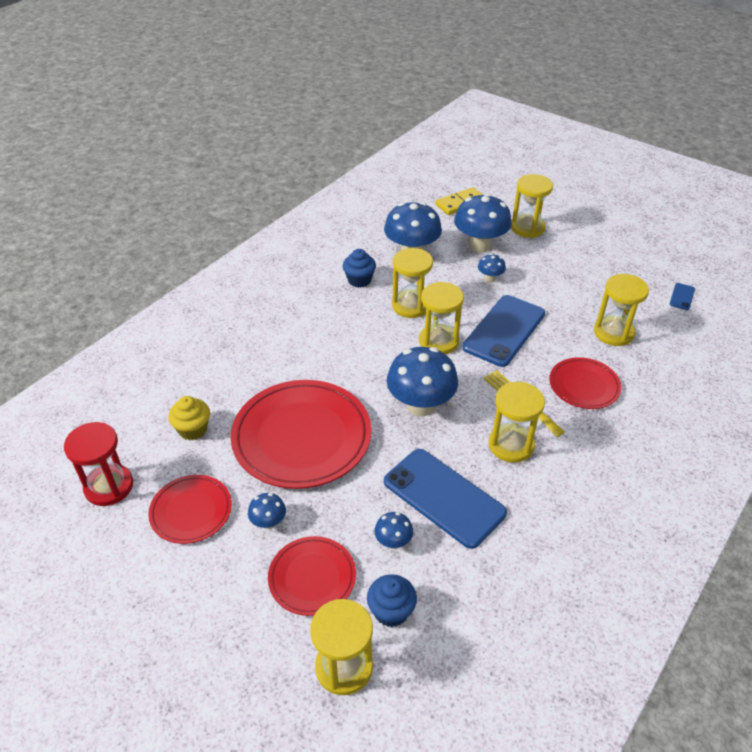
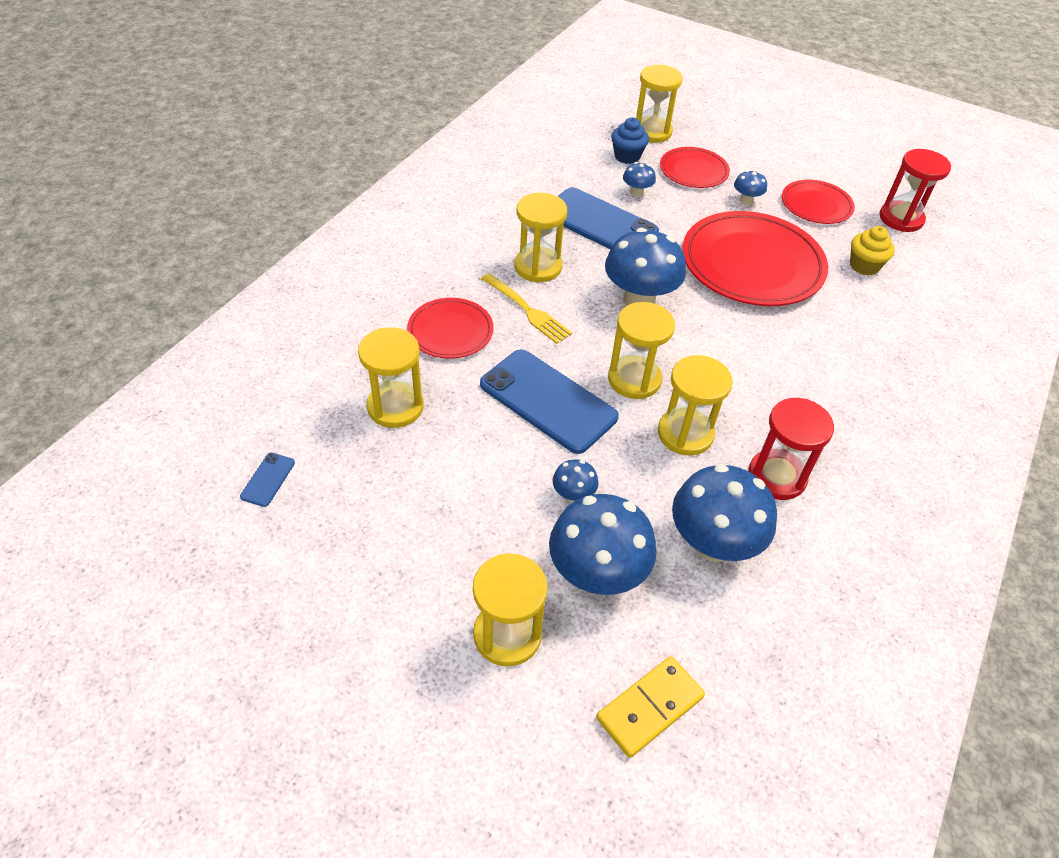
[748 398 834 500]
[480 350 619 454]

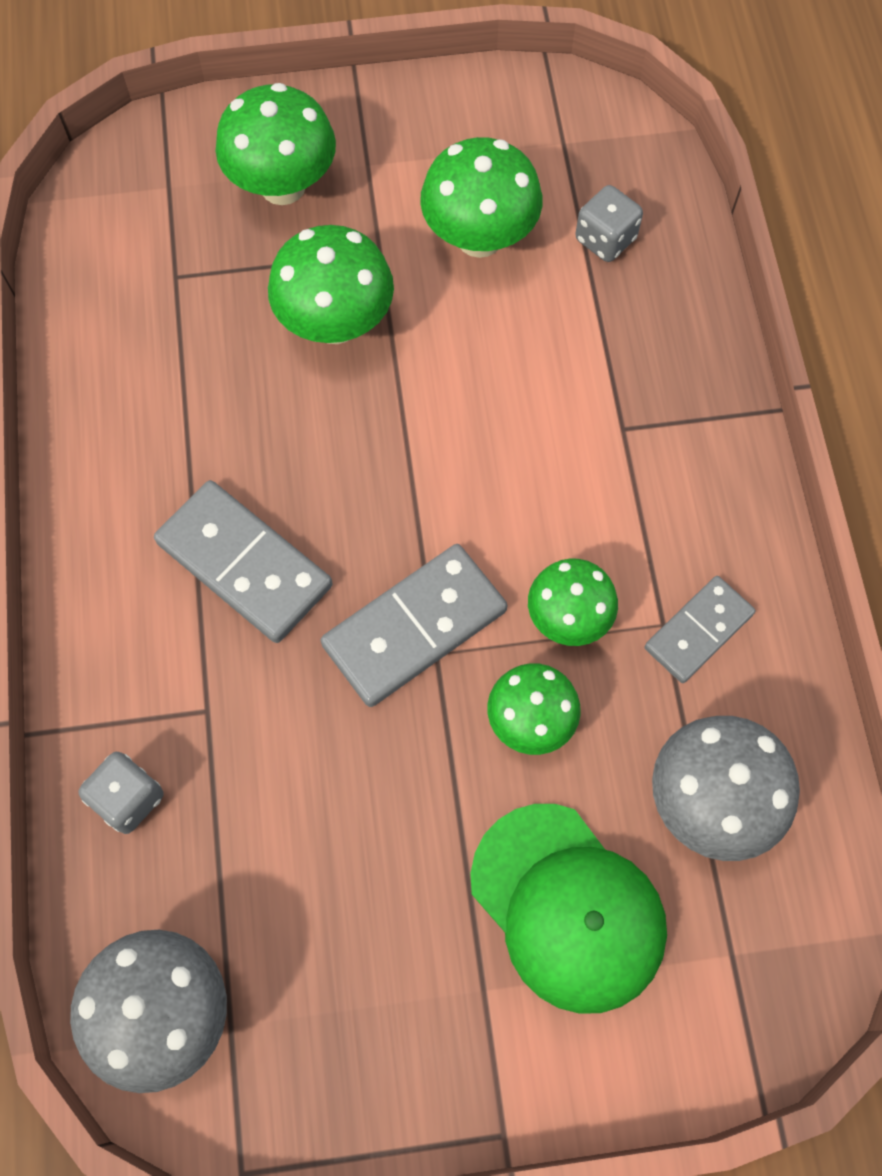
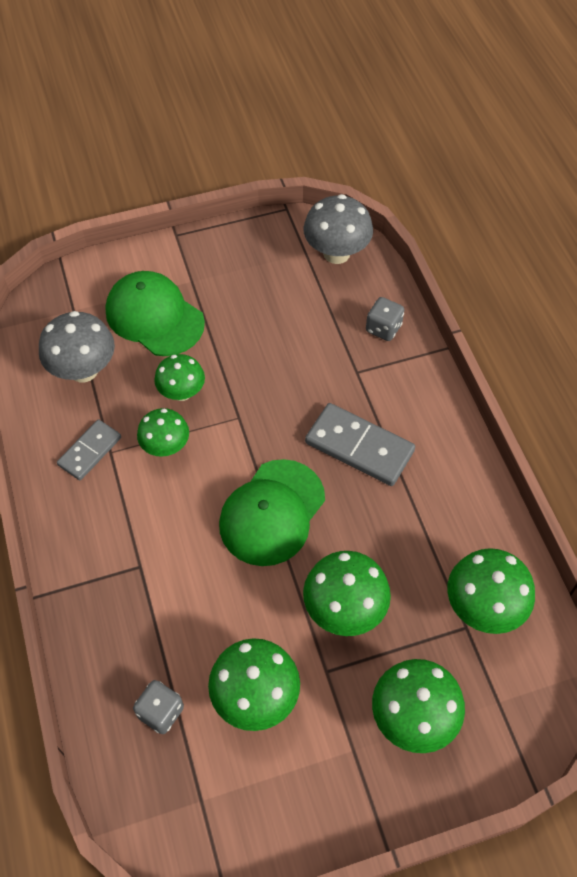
[321 544 507 707] (first image)
[219 459 325 566]
[447 548 535 634]

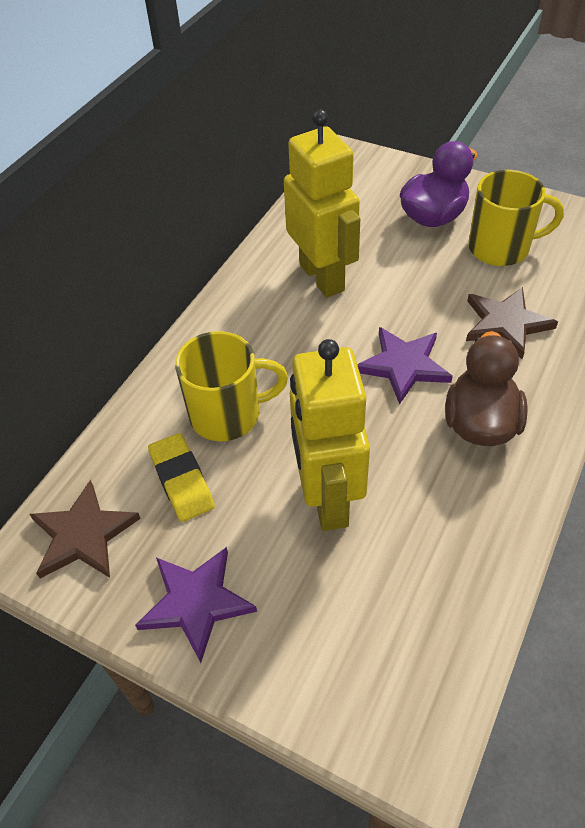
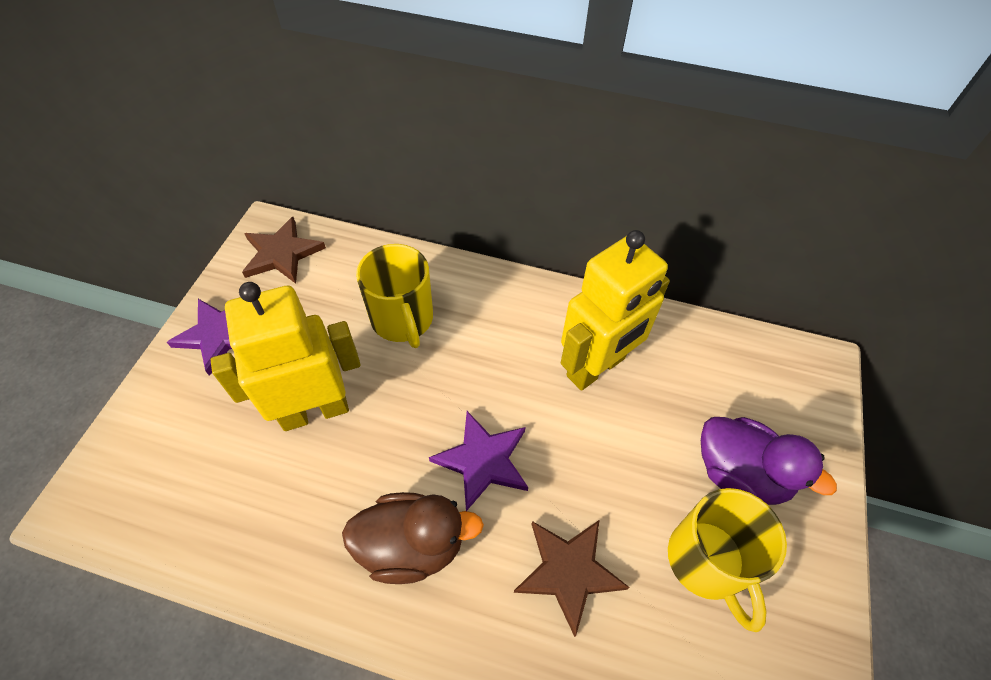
[148 433 215 522] (first image)

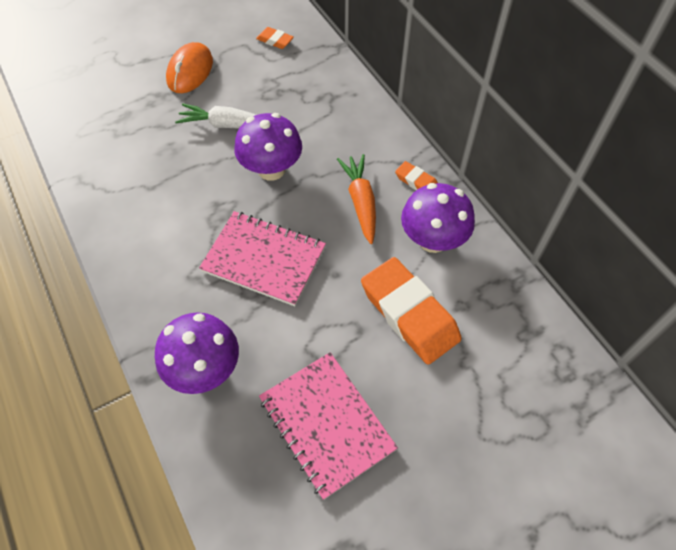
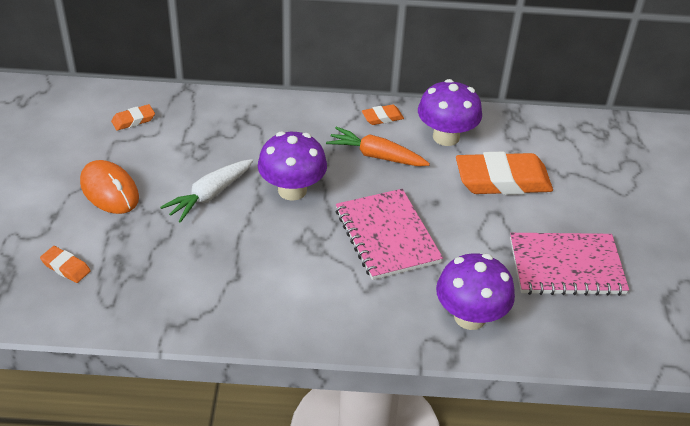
[335 189 443 280]
[40 246 91 283]

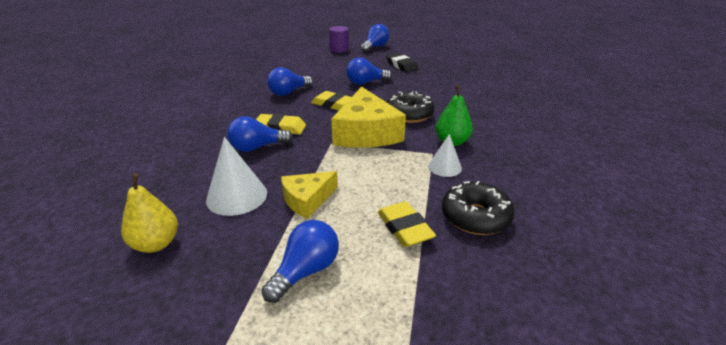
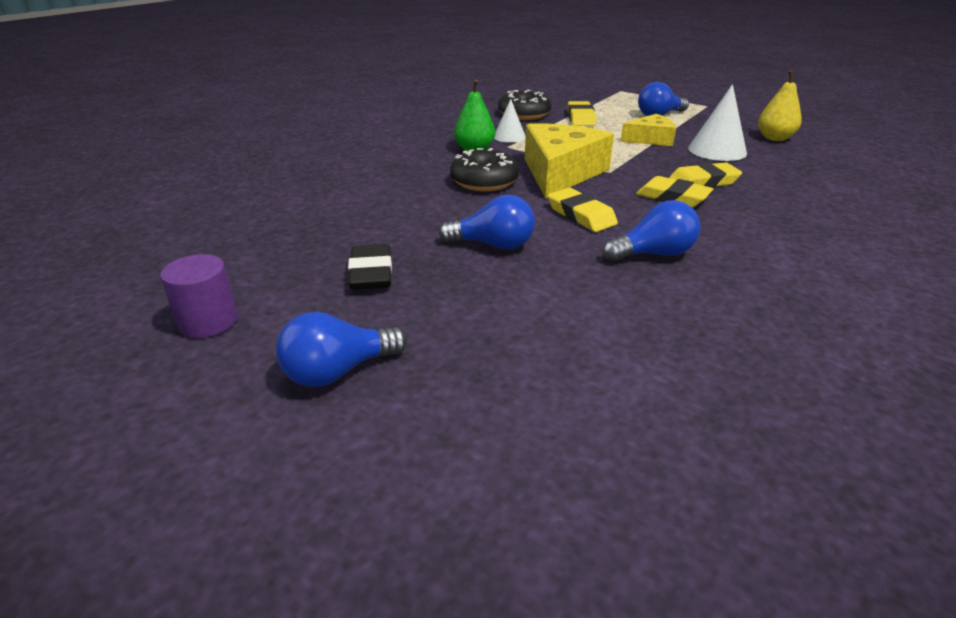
[160 254 238 338]
[669 162 742 188]

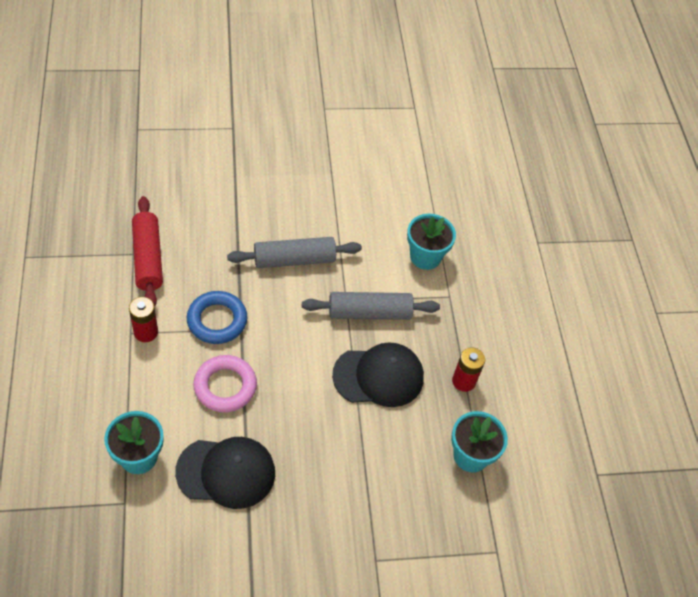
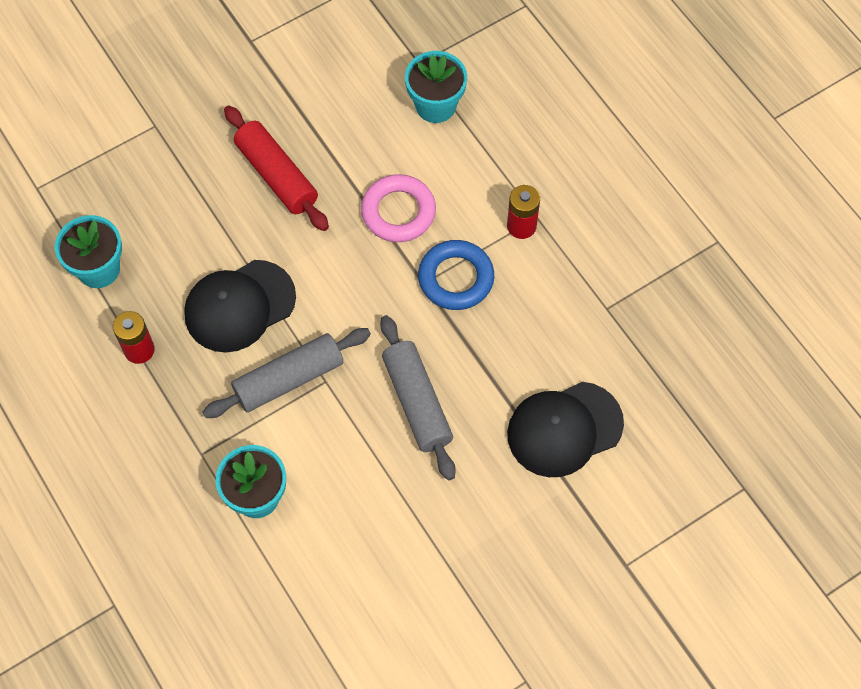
[224 106 329 231]
[380 315 456 480]
[507 382 624 477]

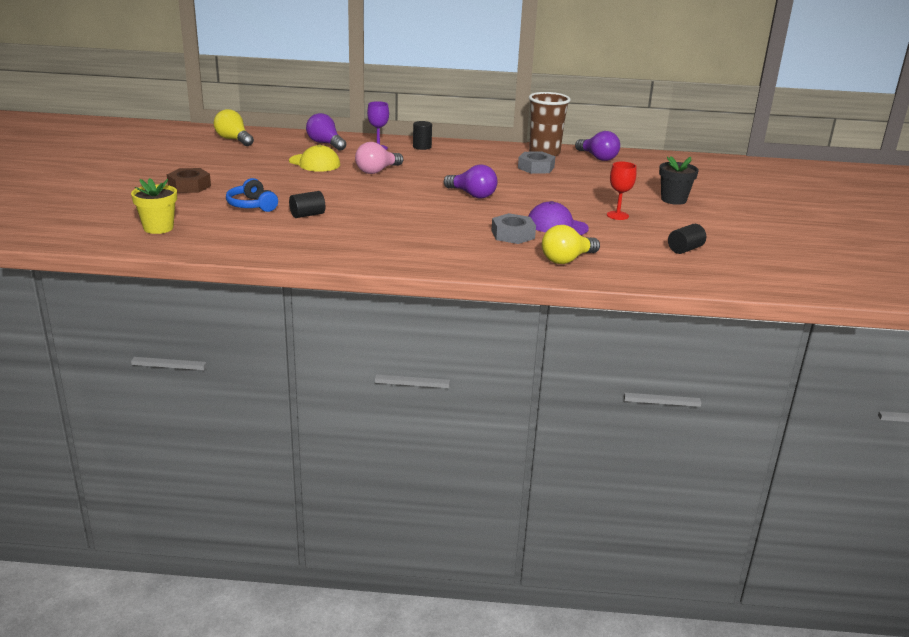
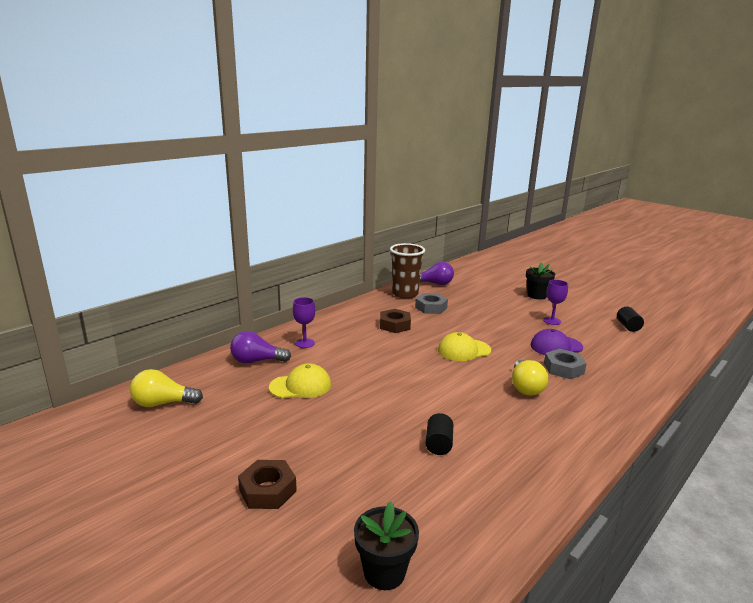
[413 121 432 150] (first image)
[355 142 403 174] (first image)
[543 280 568 325]
[438 332 491 361]
[354 502 419 590]
[226 178 278 212] (first image)
[512 360 548 396]
[380 309 411 333]

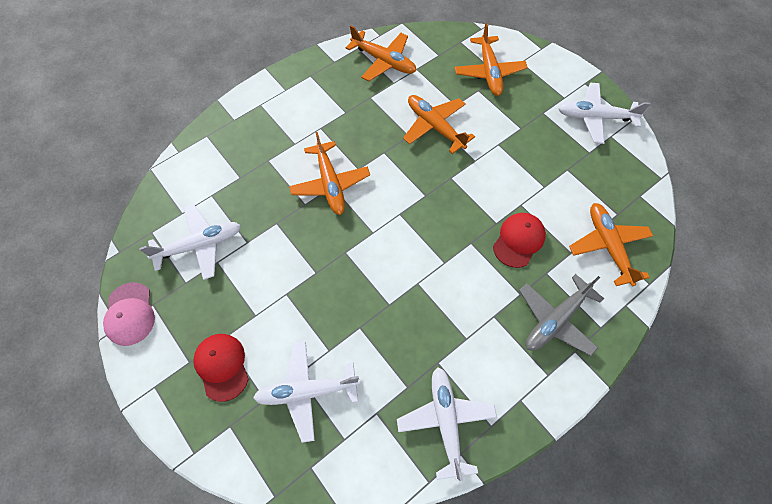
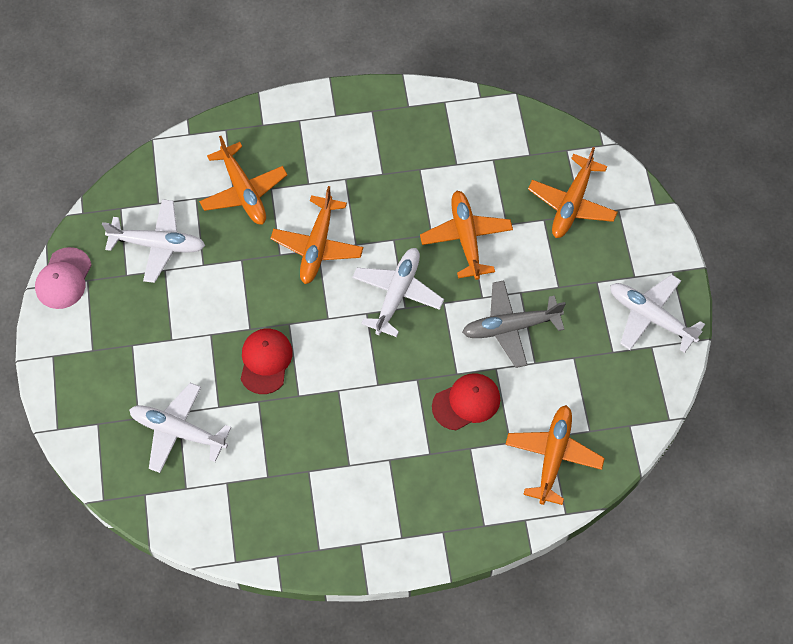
[199 136 288 224]
[462 280 566 368]
[241 329 293 394]
[352 248 444 337]

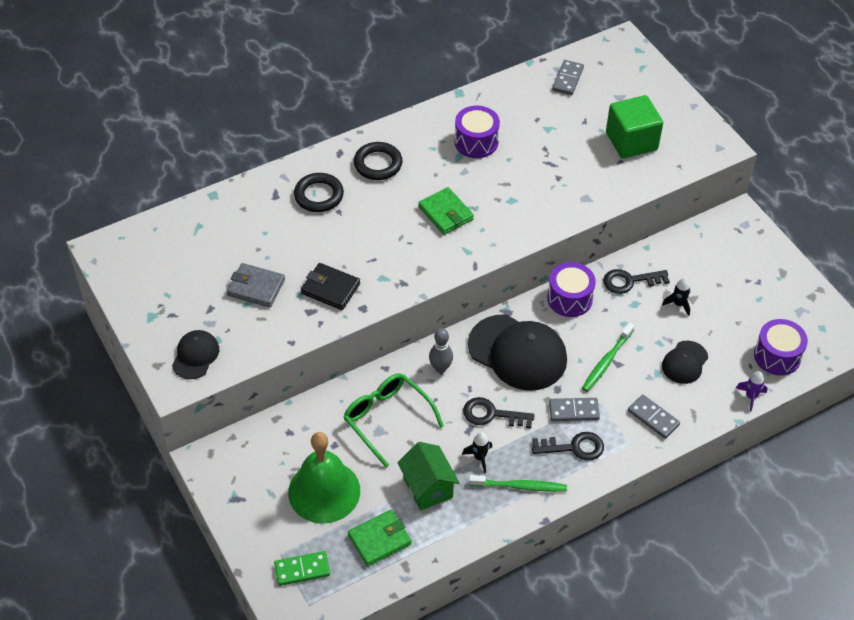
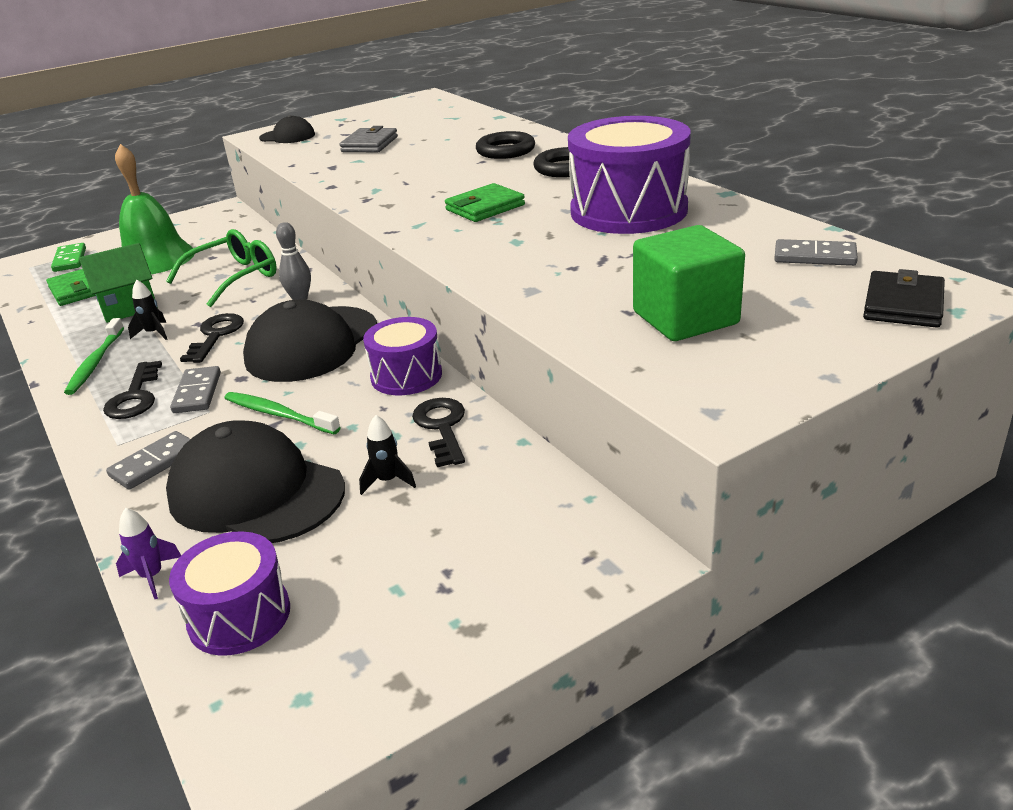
[568 116 691 234]
[863 269 945 328]
[166 420 345 543]

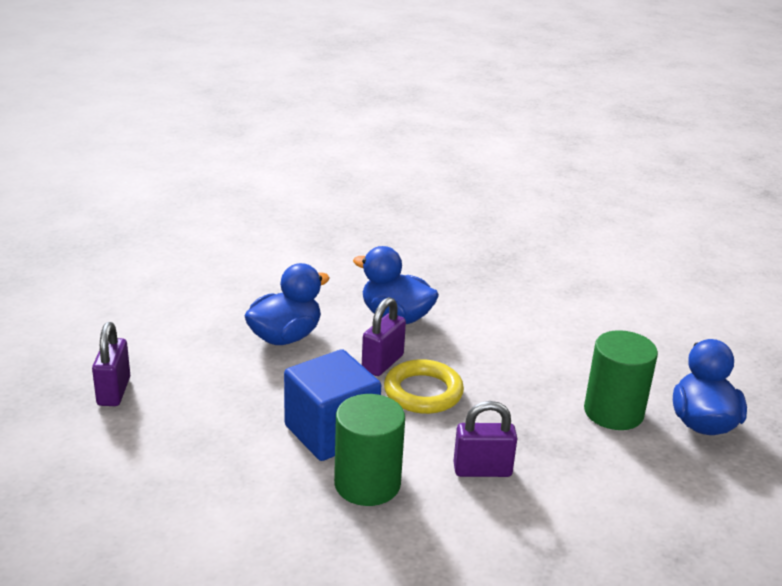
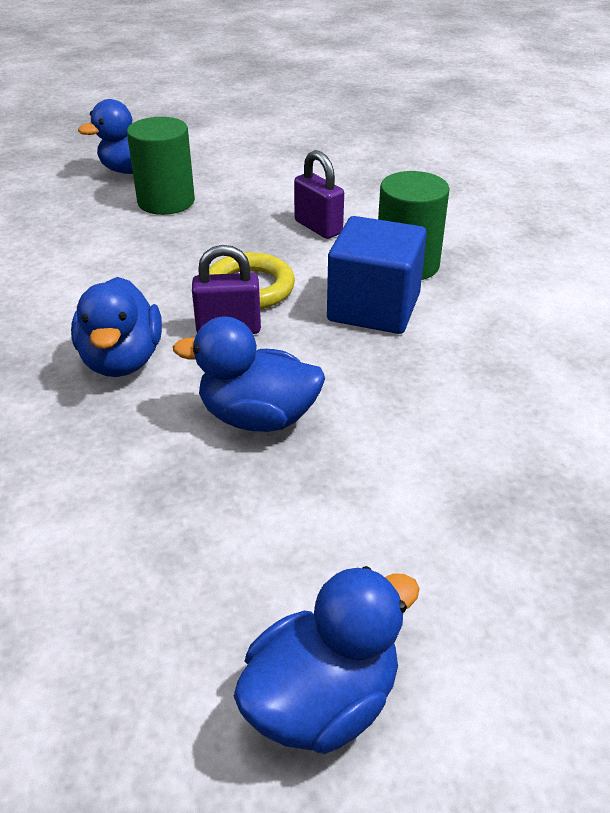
[92 322 130 406] (first image)
[234 566 420 754]

